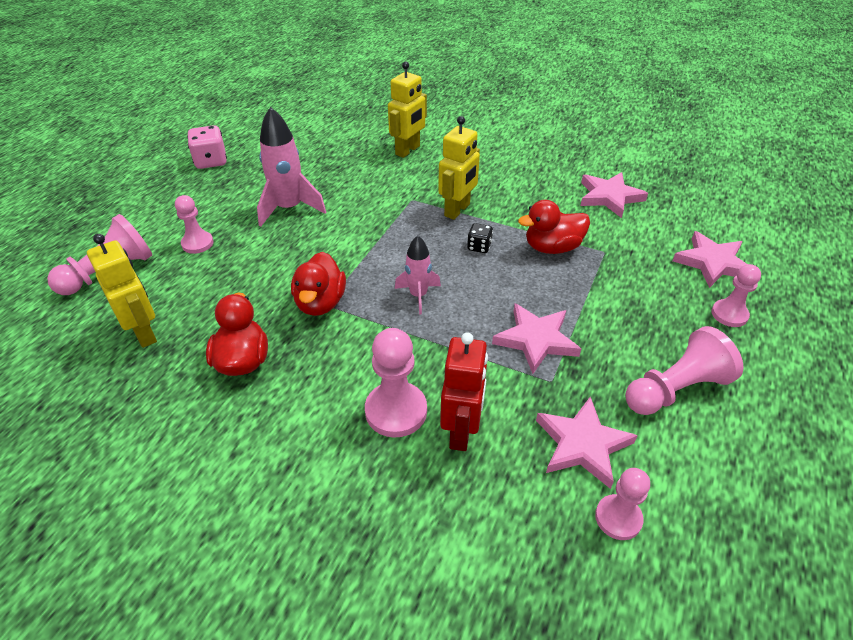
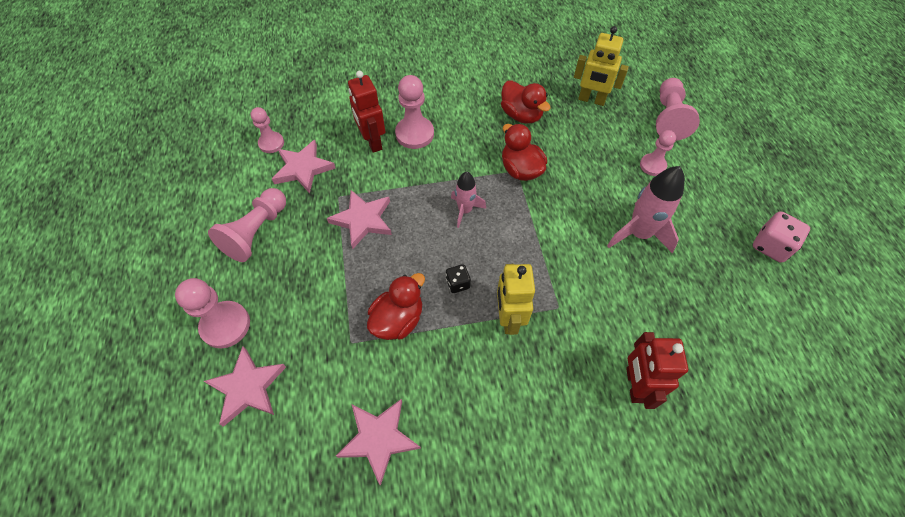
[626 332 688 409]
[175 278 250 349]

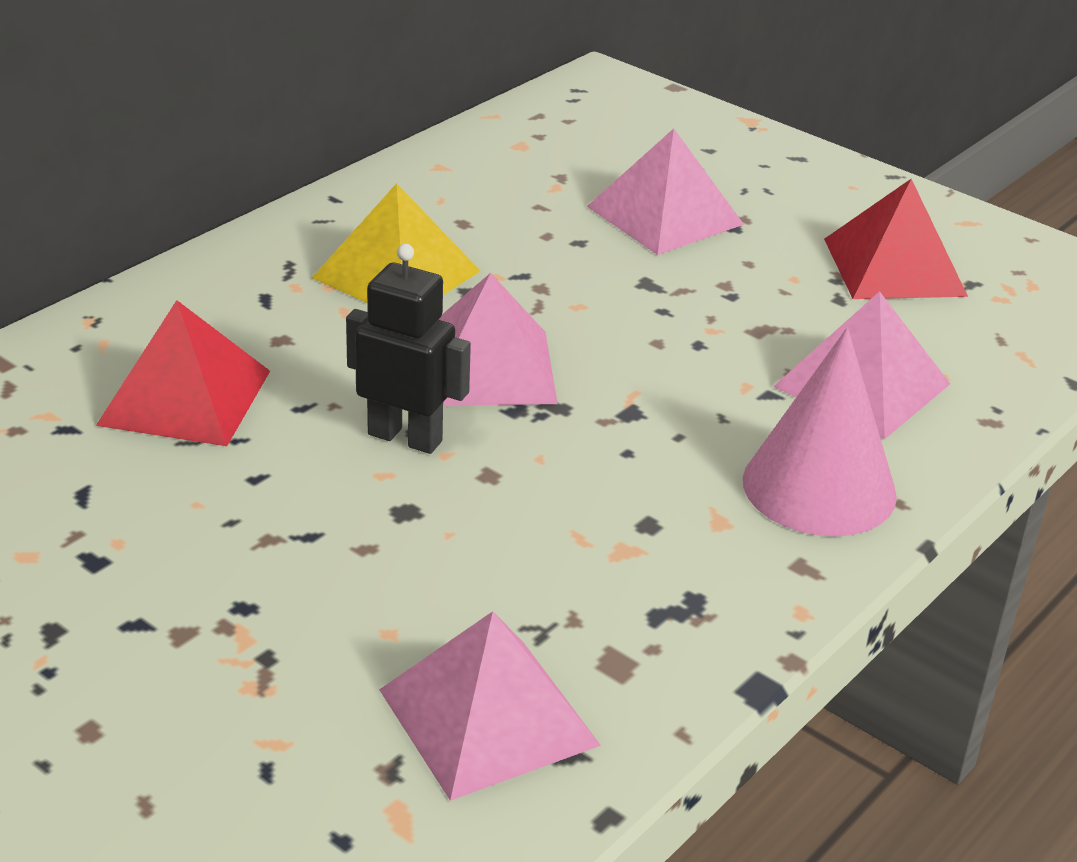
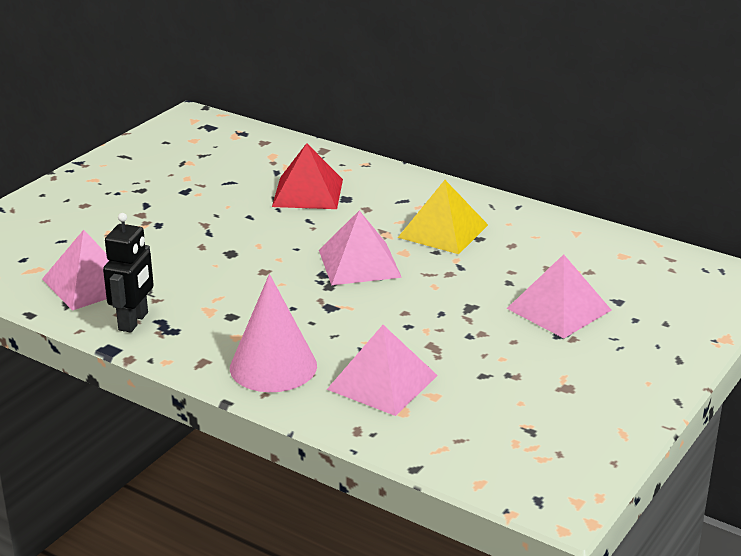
[824 179 968 299] (first image)
[103 213 154 333]

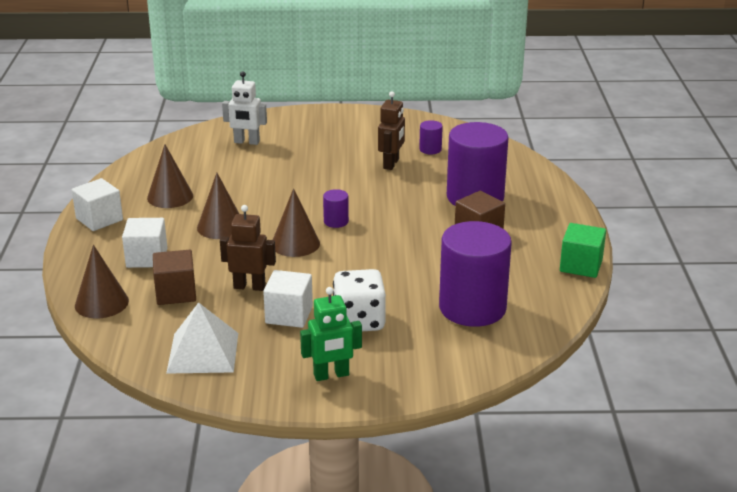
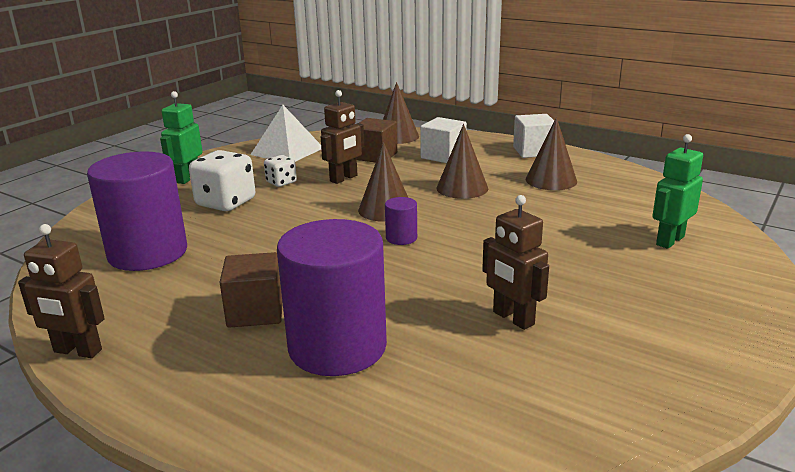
[652 134 703 249]
[419 120 443 154] (first image)
[18 224 105 358]
[264 155 297 187]

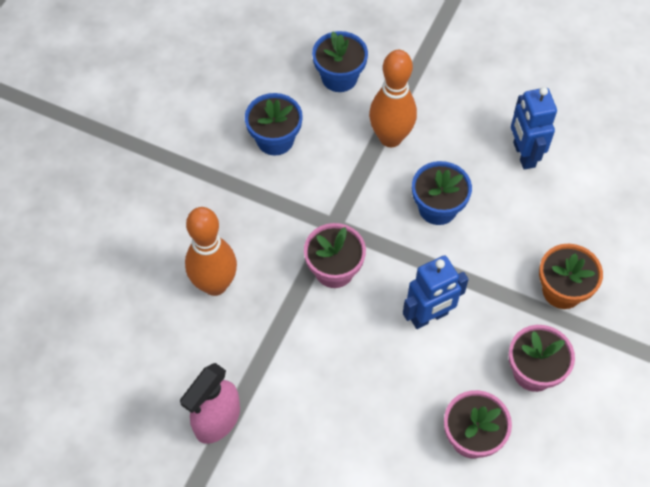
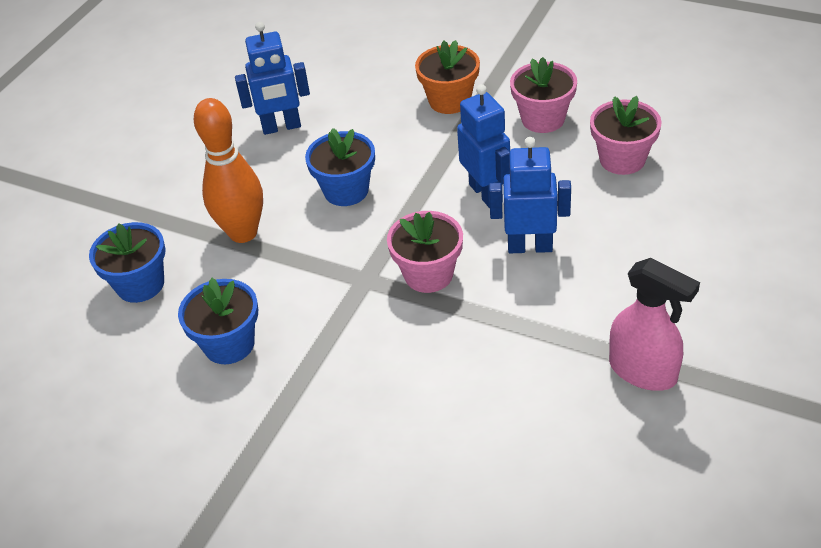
[185 207 237 296] (first image)
[489 137 571 253]

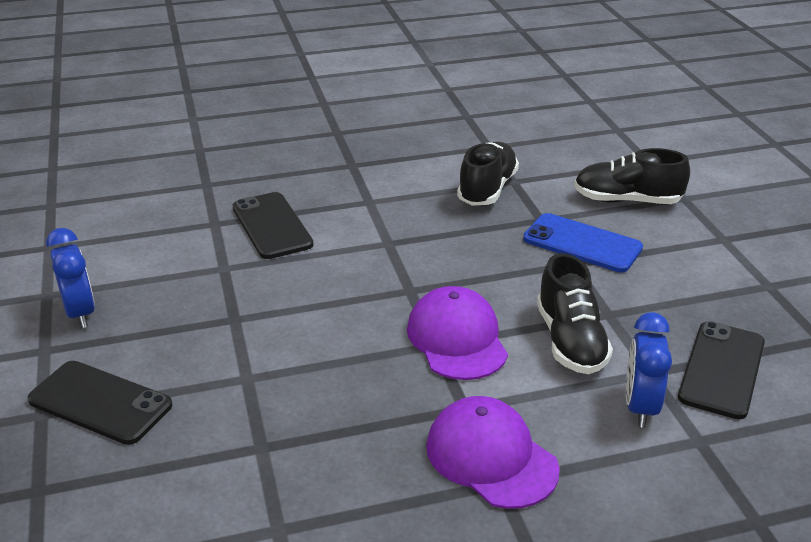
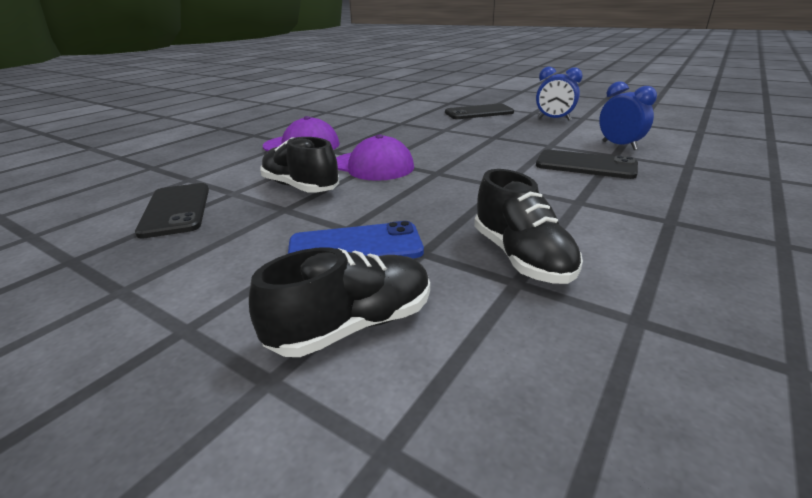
[599 81 657 150]

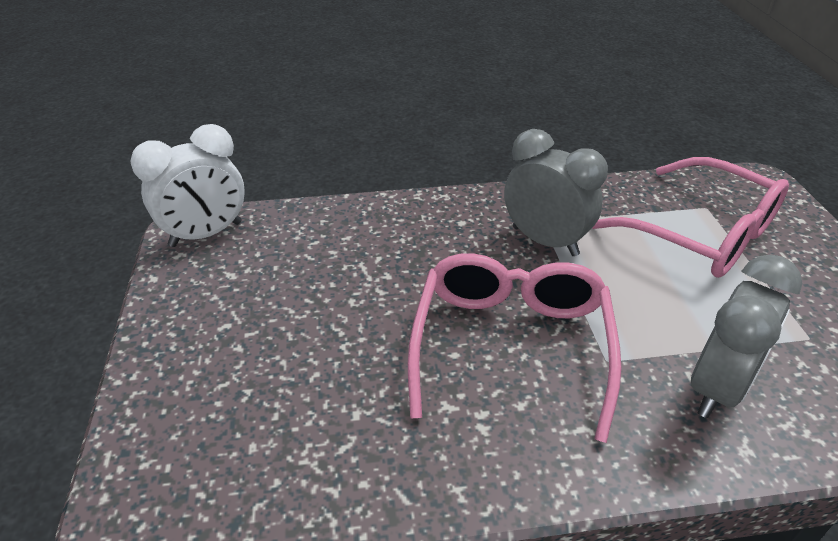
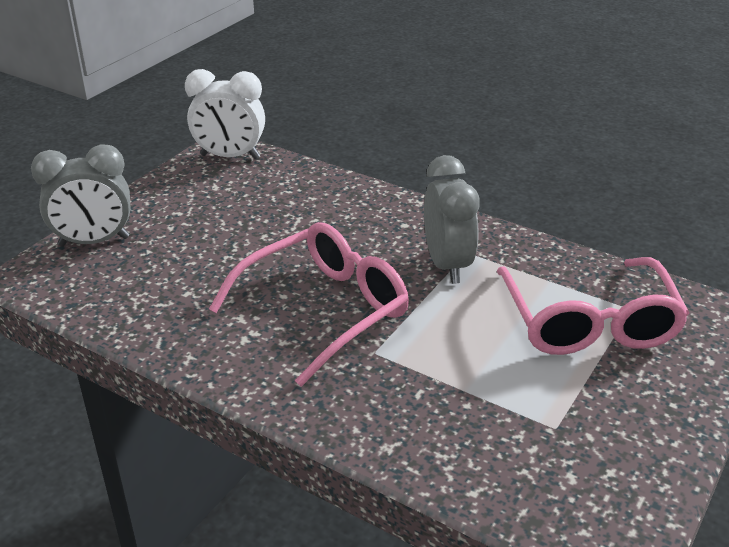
[31 144 131 247]

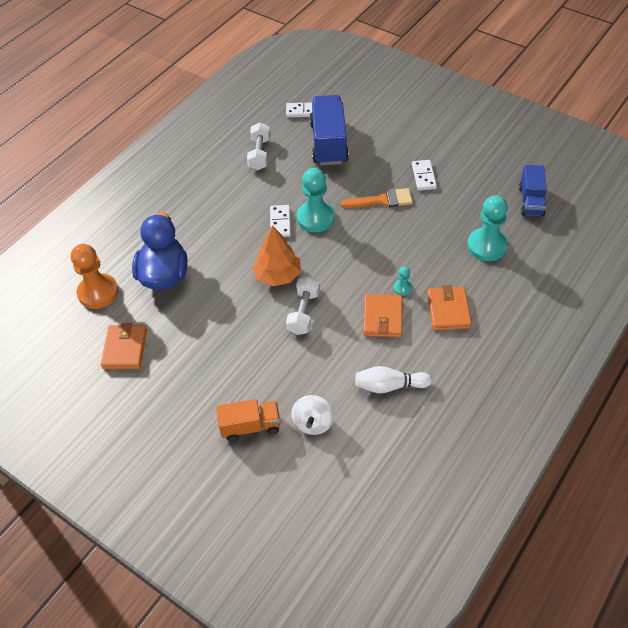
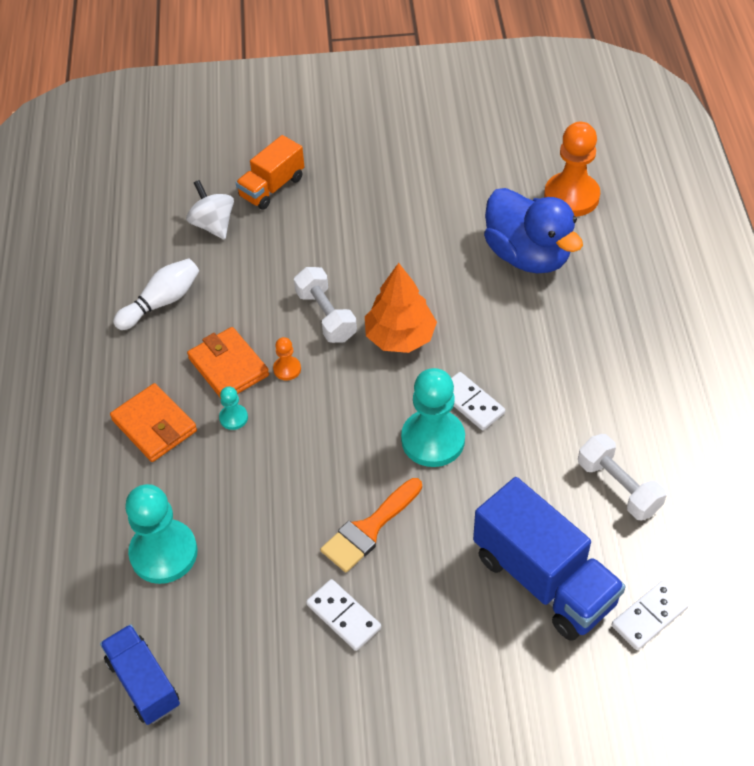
[101 323 147 369] (first image)
[273 337 301 380]

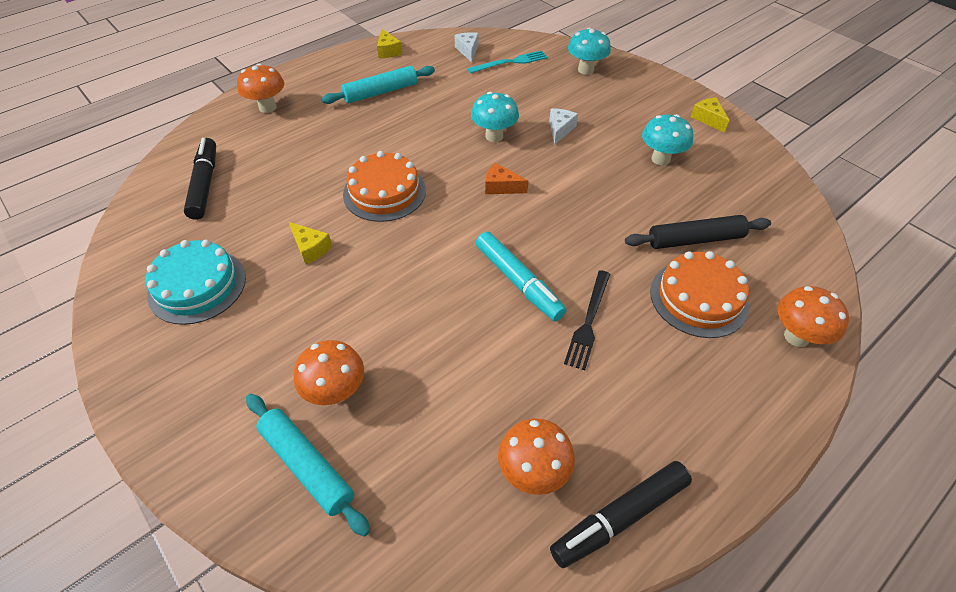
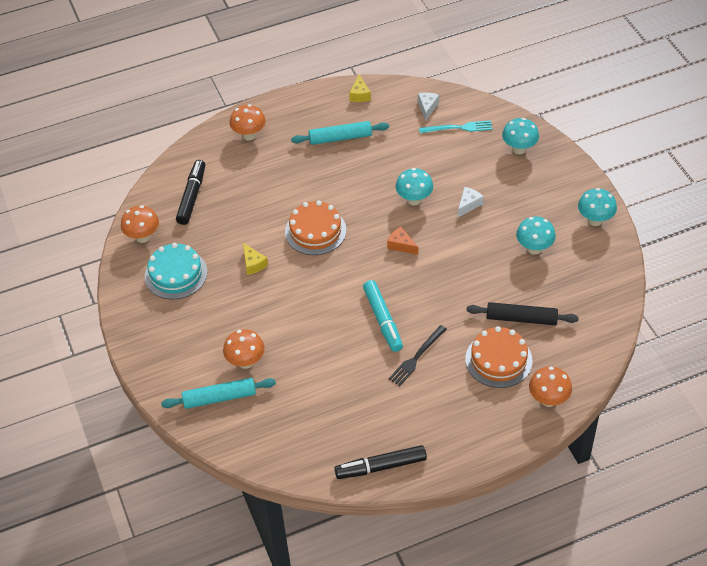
[578 188 617 226]
[161 378 276 409]
[121 205 159 243]

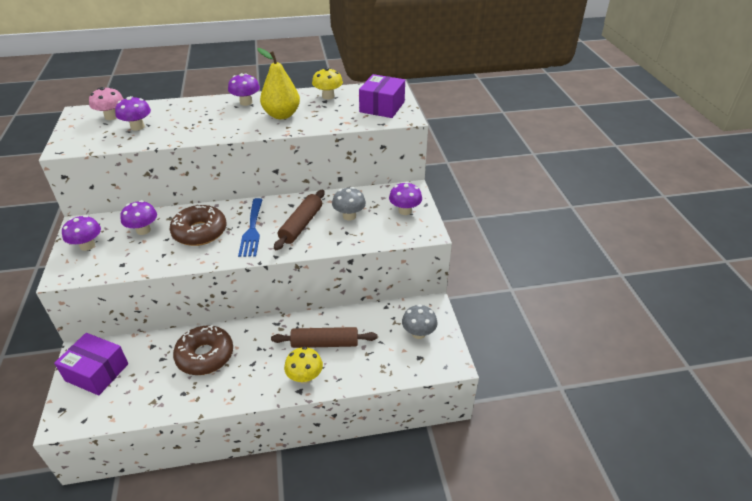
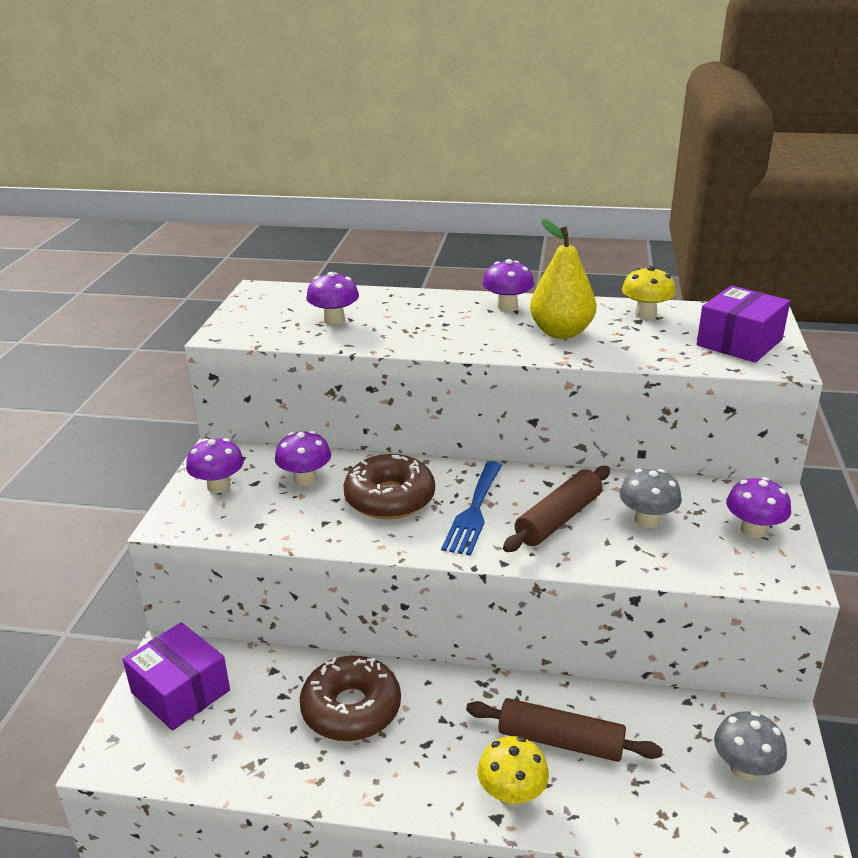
[89 87 123 120] (first image)

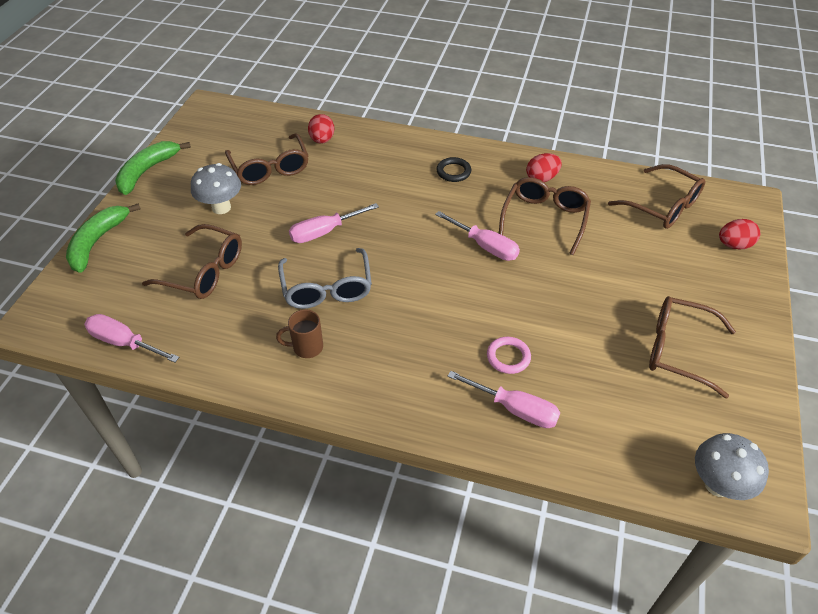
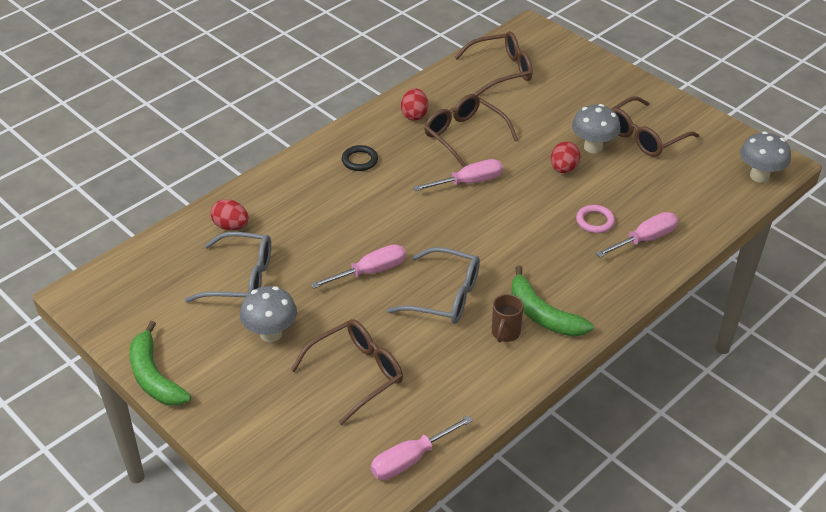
[185 232 271 303]
[511 266 594 337]
[311 244 406 289]
[551 141 580 173]
[572 104 621 153]

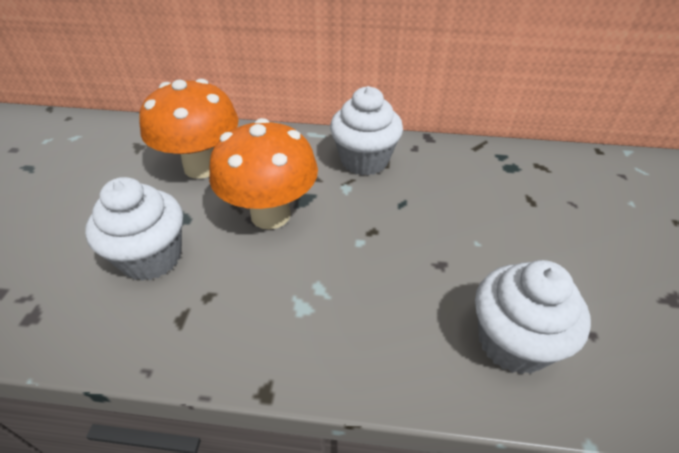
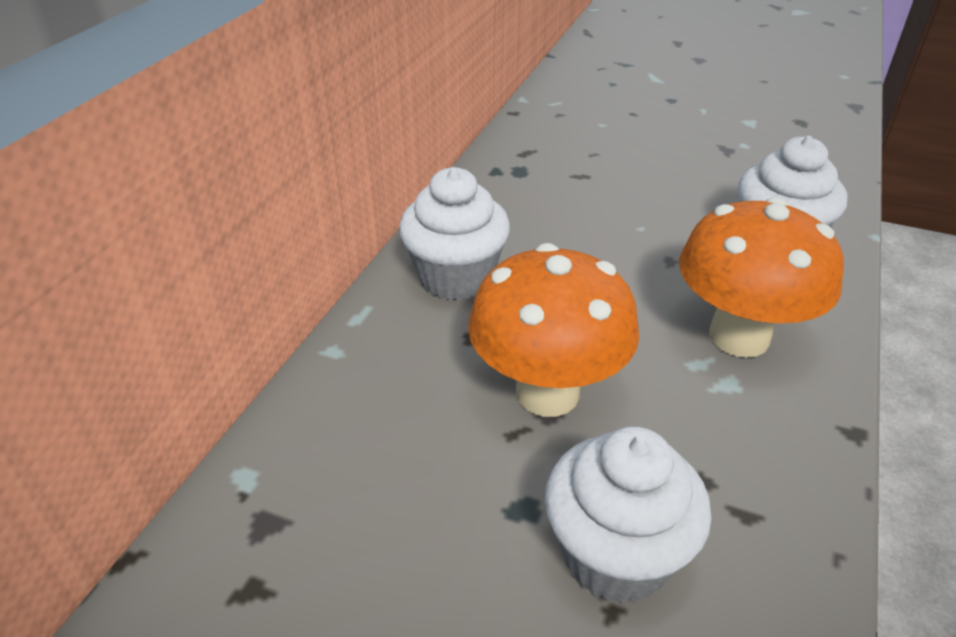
[679 197 844 358]

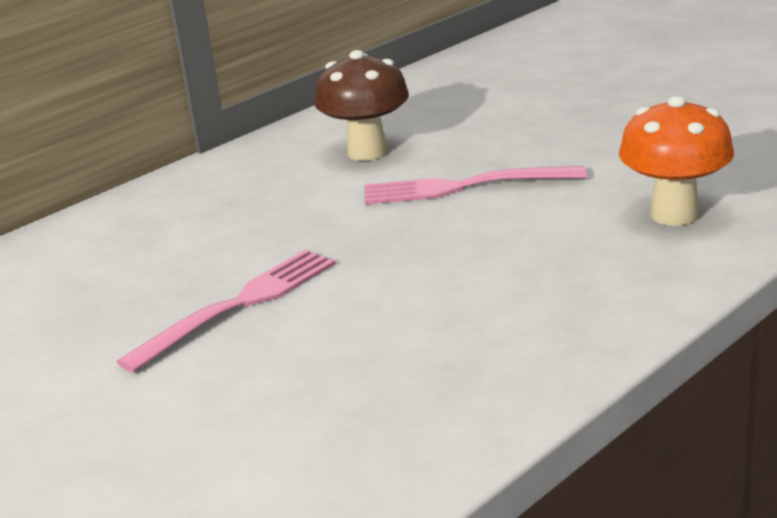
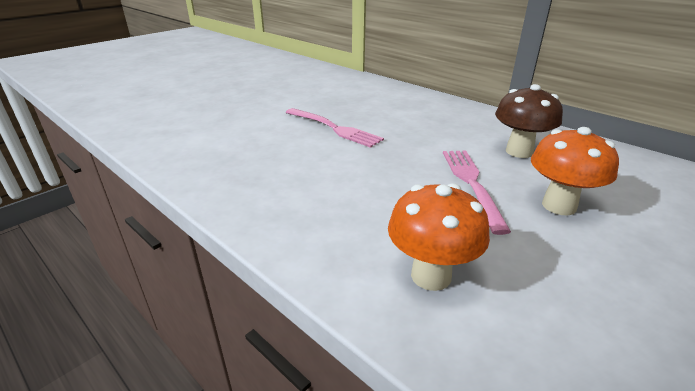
[531 127 619 215]

